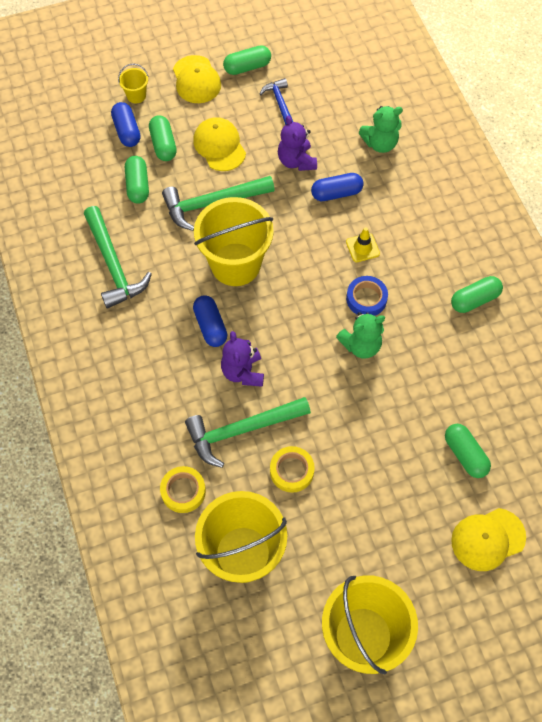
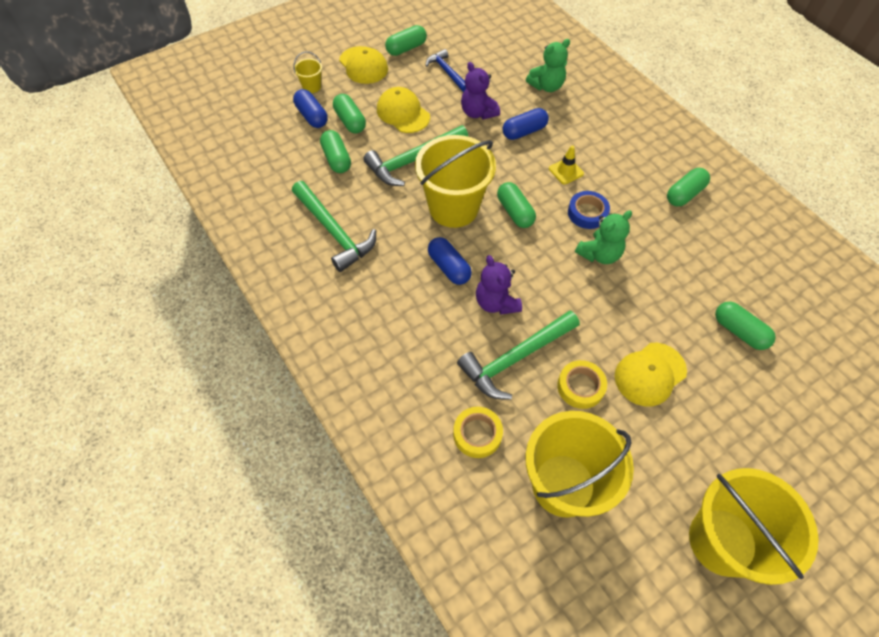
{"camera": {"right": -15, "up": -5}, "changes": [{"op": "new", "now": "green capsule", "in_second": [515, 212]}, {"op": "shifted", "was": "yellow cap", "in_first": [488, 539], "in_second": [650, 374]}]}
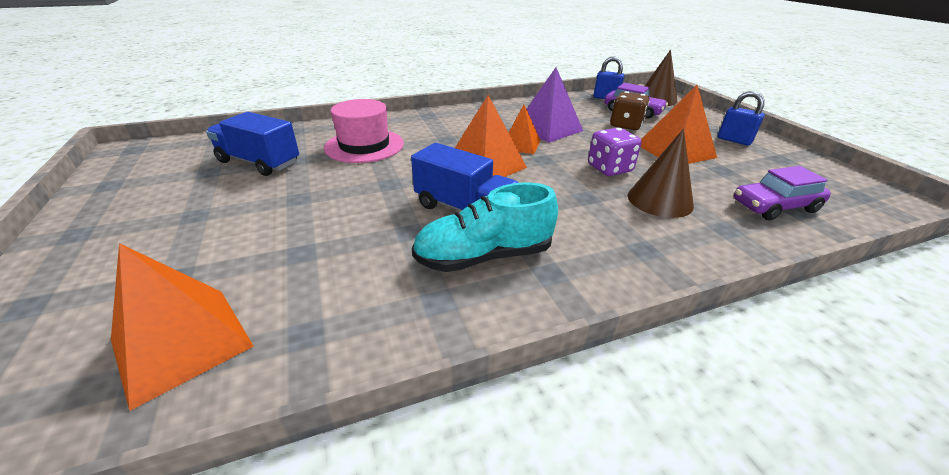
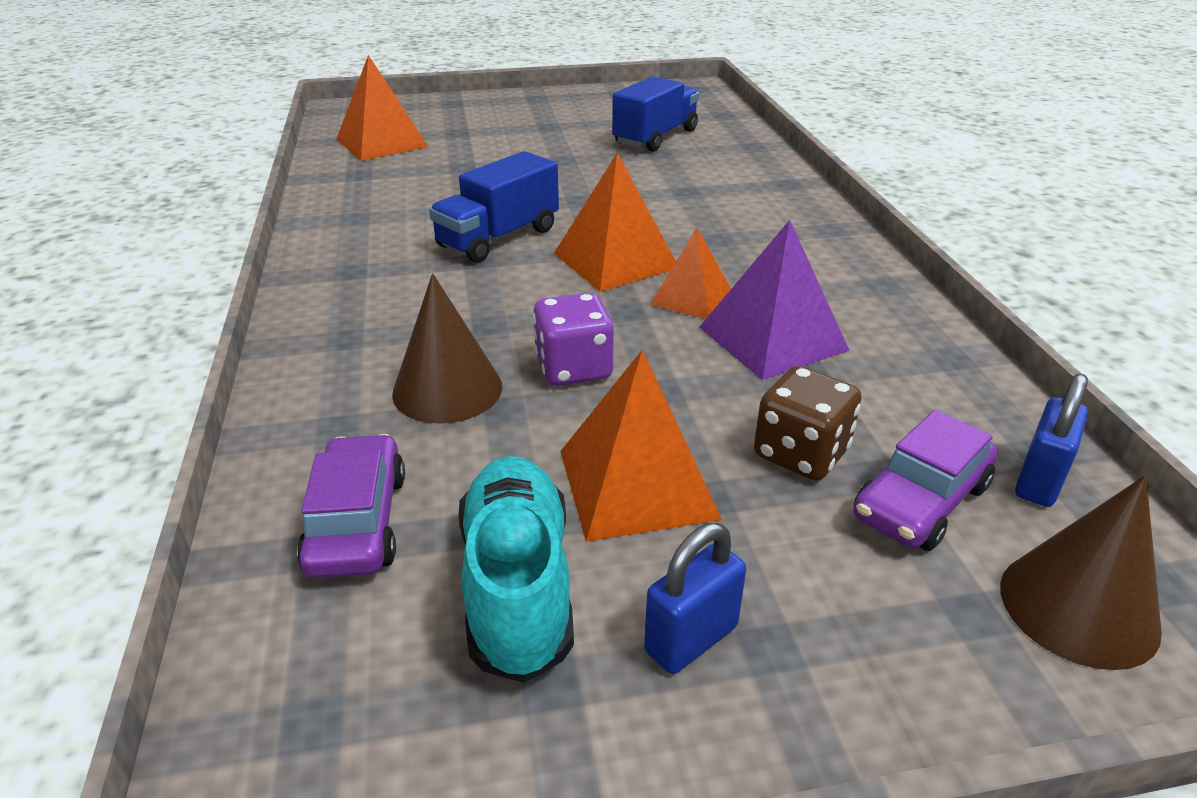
{"camera": {"right": 100, "up": 0}, "changes": [{"op": "shifted", "was": "turquoise shoe", "in_first": [484, 256], "in_second": [517, 586]}, {"op": "gone", "was": "pink hat", "in_first": [364, 146]}]}
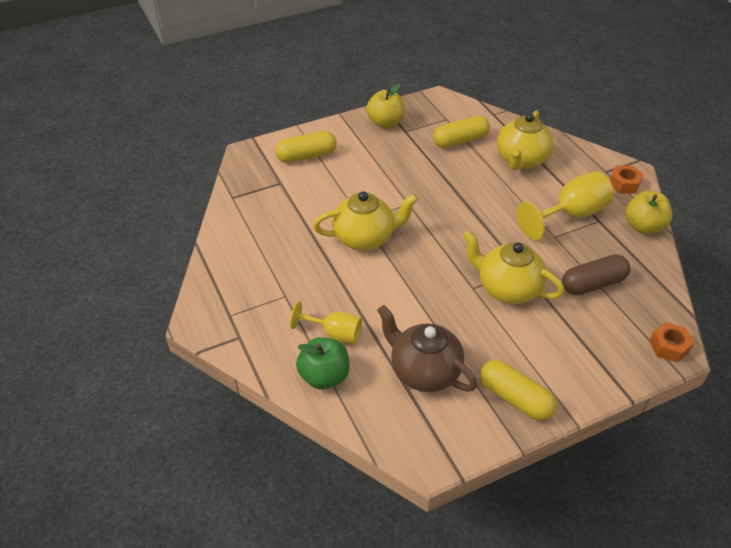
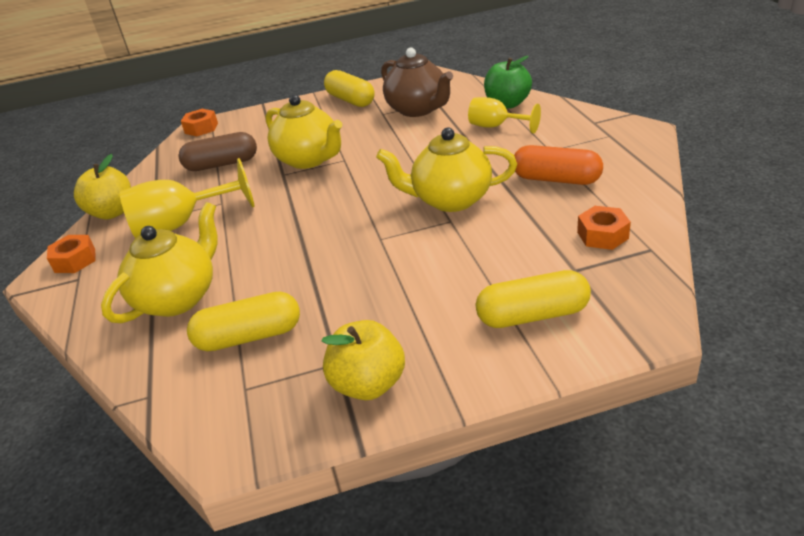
{"camera": {"right": -165, "up": -10}, "changes": [{"op": "new", "now": "orange capsule", "in_second": [556, 179]}, {"op": "new", "now": "orange nut", "in_second": [602, 235]}]}
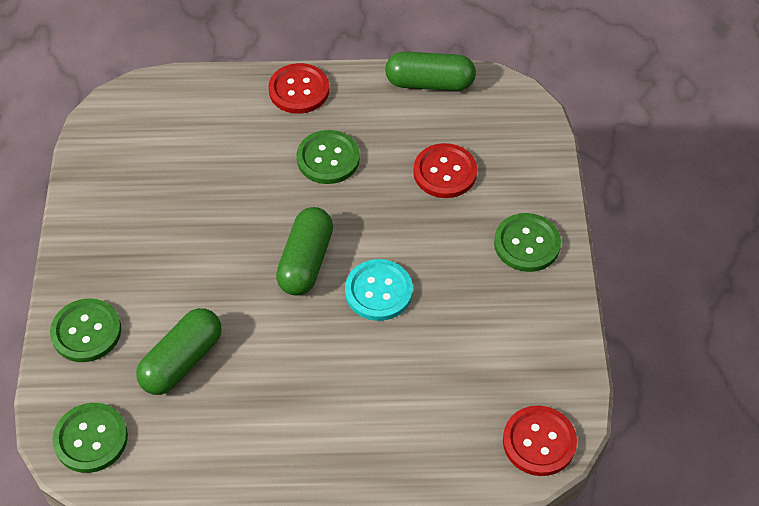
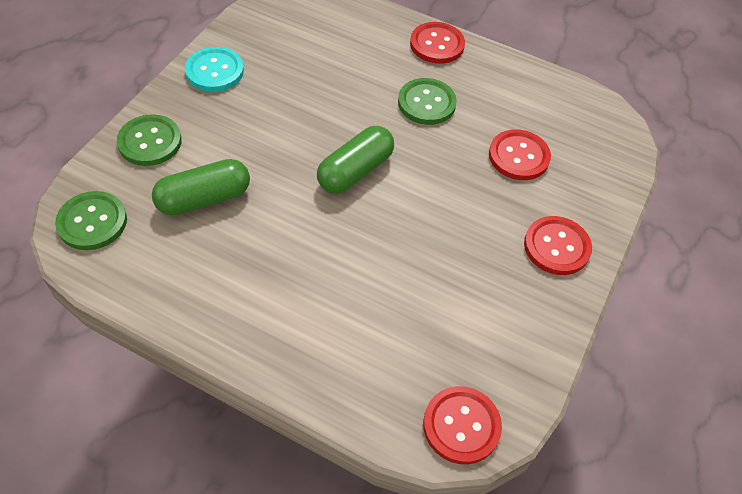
{"camera": {"right": 25, "up": 0}, "changes": [{"op": "shifted", "was": "turquoise button", "in_first": [378, 291], "in_second": [215, 71]}, {"op": "repainted", "was": "green button", "now": "red button", "in_first": [527, 244], "in_second": [556, 247]}, {"op": "gone", "was": "green capsule", "in_first": [429, 83]}]}
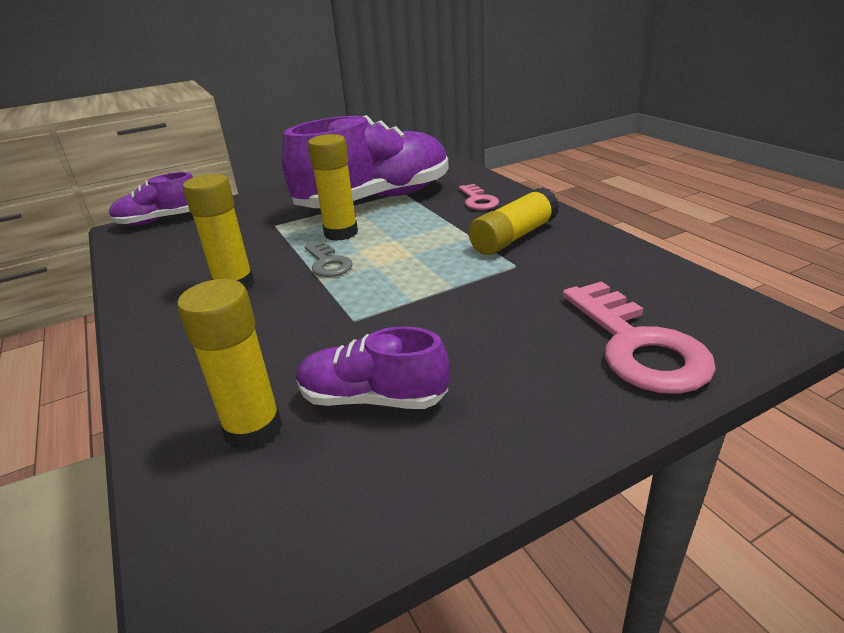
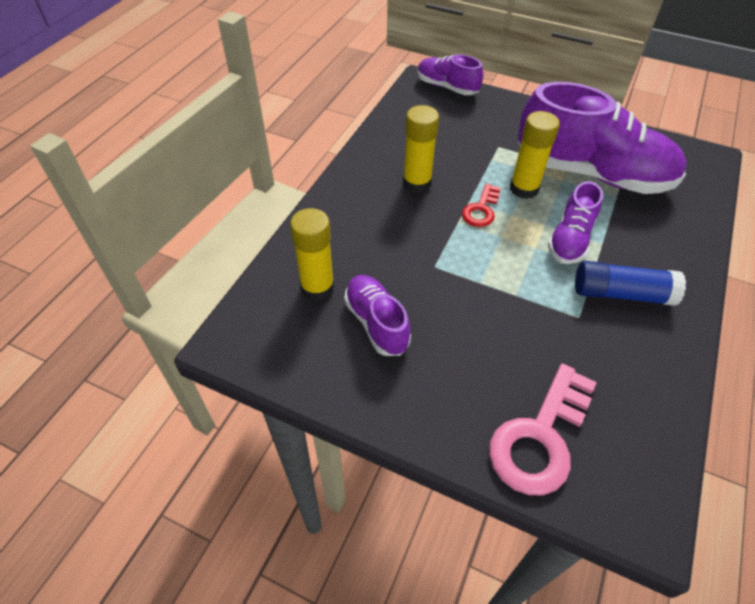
{"camera": {"right": 50, "up": 20}, "changes": [{"op": "repainted", "was": "grey key", "now": "red key", "in_first": [328, 263], "in_second": [481, 210]}, {"op": "new", "now": "purple shoe", "in_second": [570, 239]}, {"op": "repainted", "was": "yellow glue stick", "now": "blue glue stick", "in_first": [514, 237], "in_second": [621, 293]}, {"op": "gone", "was": "pink key", "in_first": [478, 200]}]}
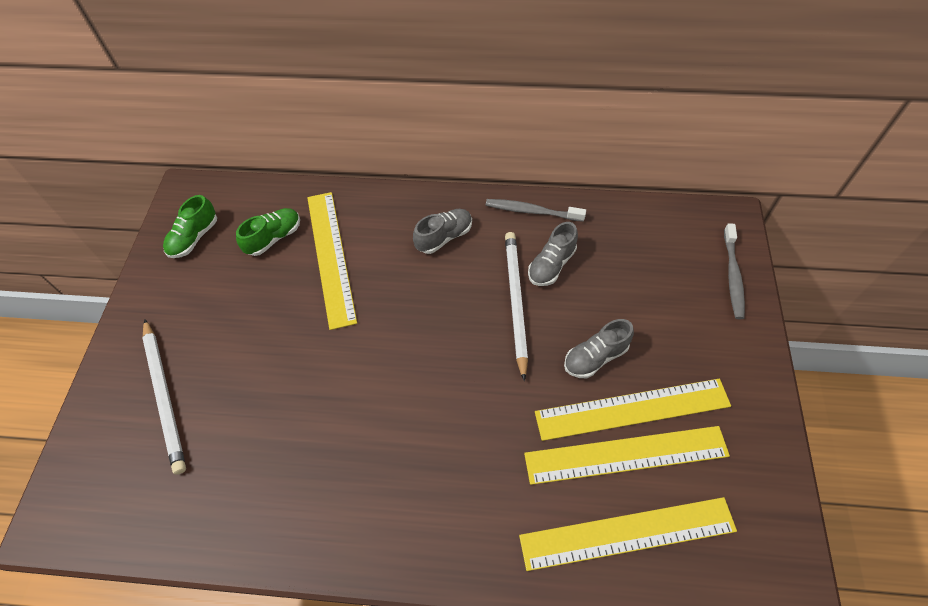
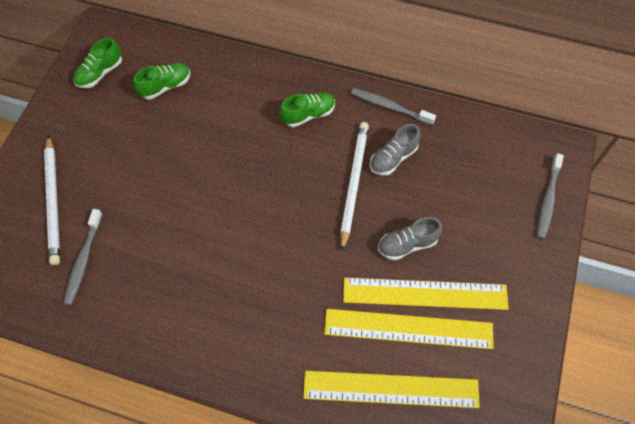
{"camera": {"right": 10, "up": 5}, "changes": [{"op": "new", "now": "grey toothbrush", "in_second": [83, 260]}, {"op": "repainted", "was": "grey shoe", "now": "green shoe", "in_first": [444, 237], "in_second": [308, 115]}, {"op": "gone", "was": "yellow ruler", "in_first": [330, 257]}]}
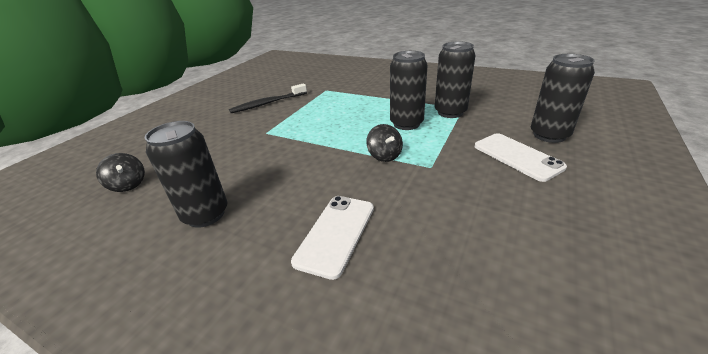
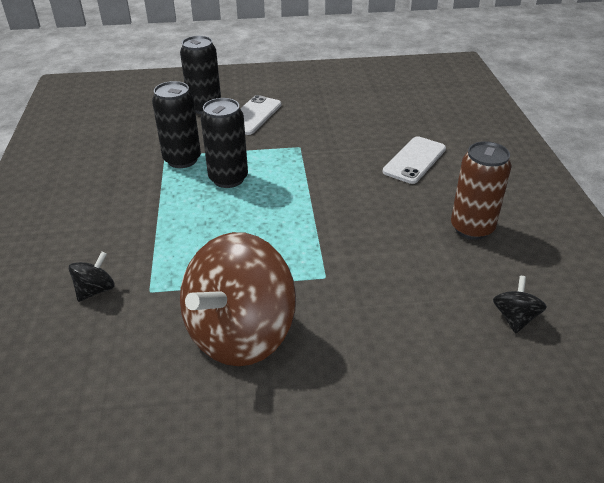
{"camera": {"right": -125, "up": 5}, "changes": [{"op": "shifted", "was": "black spinning top", "in_first": [384, 156], "in_second": [96, 290]}, {"op": "swapped", "was": "black toothbrush", "now": "brown spinning top", "in_first": [268, 103], "in_second": [240, 333]}, {"op": "rotated", "was": "white phone", "in_first": [335, 234], "in_second": [414, 160], "clockwise": -45}, {"op": "repainted", "was": "black can", "now": "brown can", "in_first": [206, 214], "in_second": [472, 228]}]}
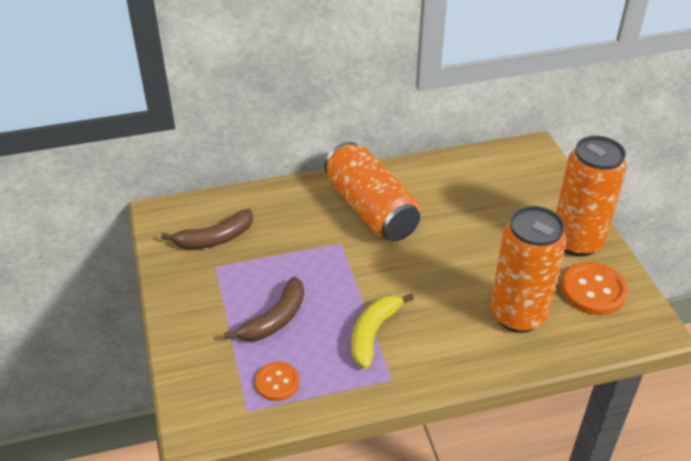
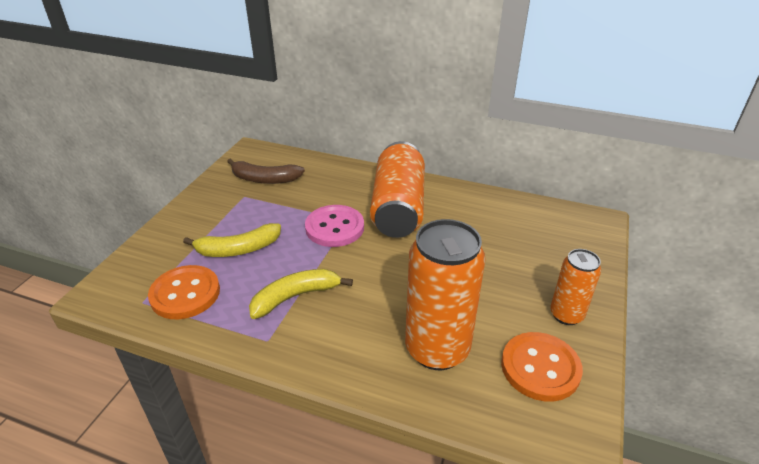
{"camera": {"right": 35, "up": -5}, "changes": [{"op": "scaled", "was": "orange button", "in_first": [277, 382], "in_second": [185, 294], "ratio": 1.6}, {"op": "repainted", "was": "brown banana", "now": "yellow banana", "in_first": [275, 319], "in_second": [238, 249]}, {"op": "new", "now": "pink button", "in_second": [334, 227]}, {"op": "scaled", "was": "orange can", "in_first": [577, 241], "in_second": [566, 315], "ratio": 0.56}]}
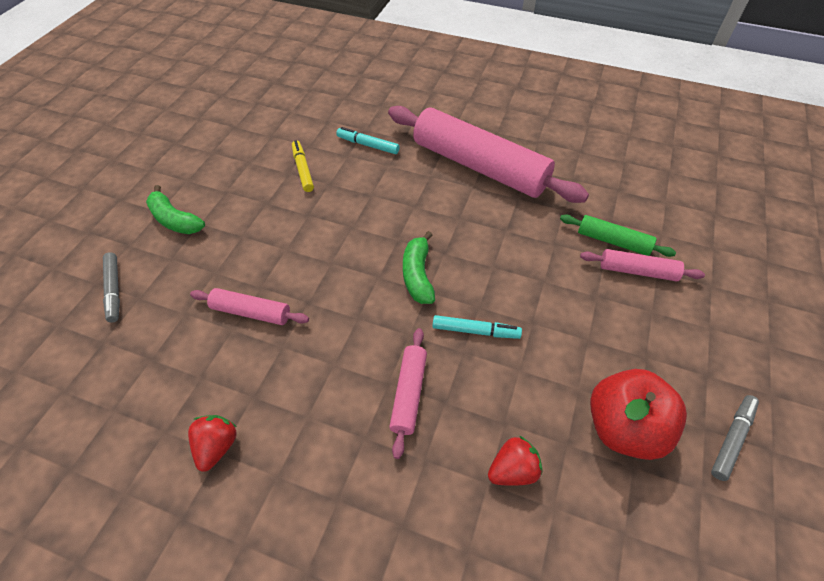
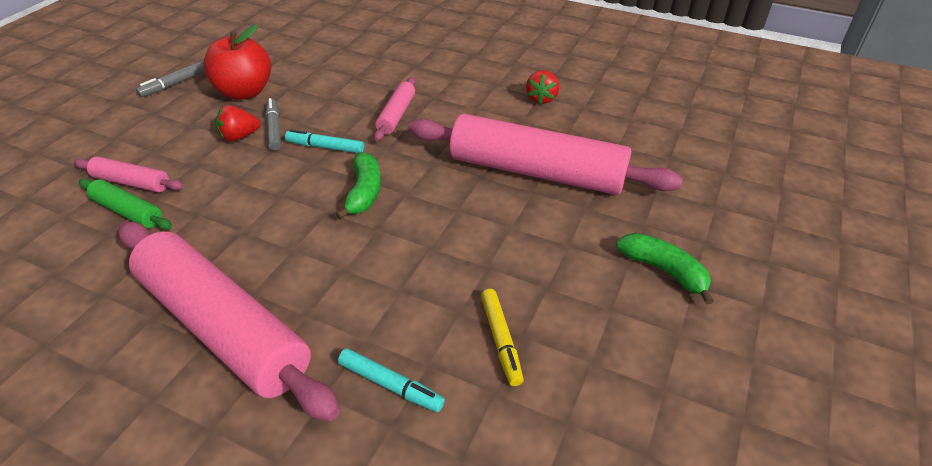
{"camera": {"right": -175, "up": -10}, "changes": [{"op": "shifted", "was": "red strawberry", "in_first": [513, 470], "in_second": [239, 136]}, {"op": "shifted", "was": "grey marker", "in_first": [114, 290], "in_second": [274, 129]}, {"op": "scaled", "was": "pink rolling pin", "in_first": [251, 312], "in_second": [537, 171], "ratio": 2.2}]}
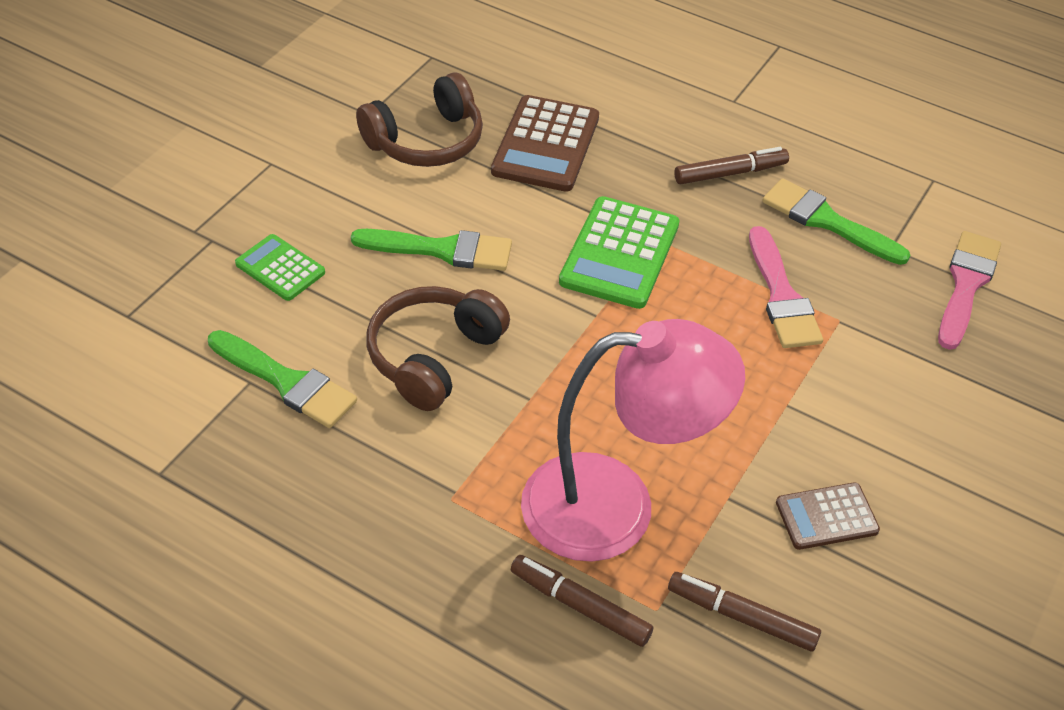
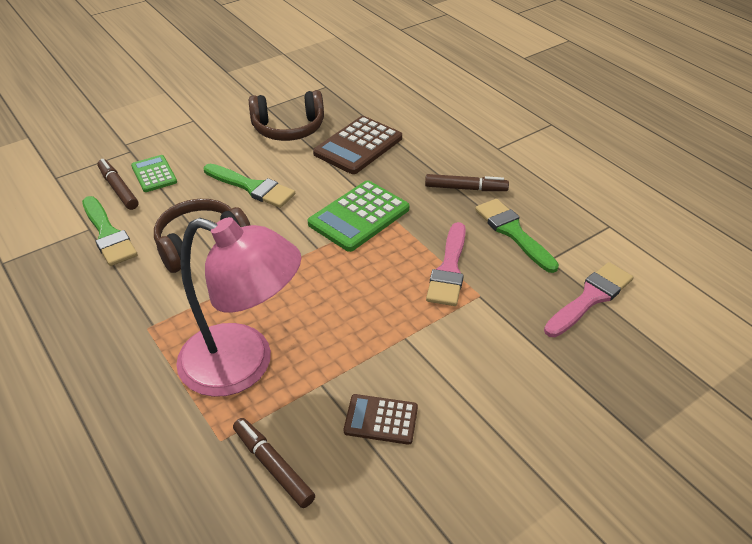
{"camera": {"right": 25, "up": -5}, "changes": [{"op": "shifted", "was": "brown marker", "in_first": [580, 606], "in_second": [118, 189]}]}
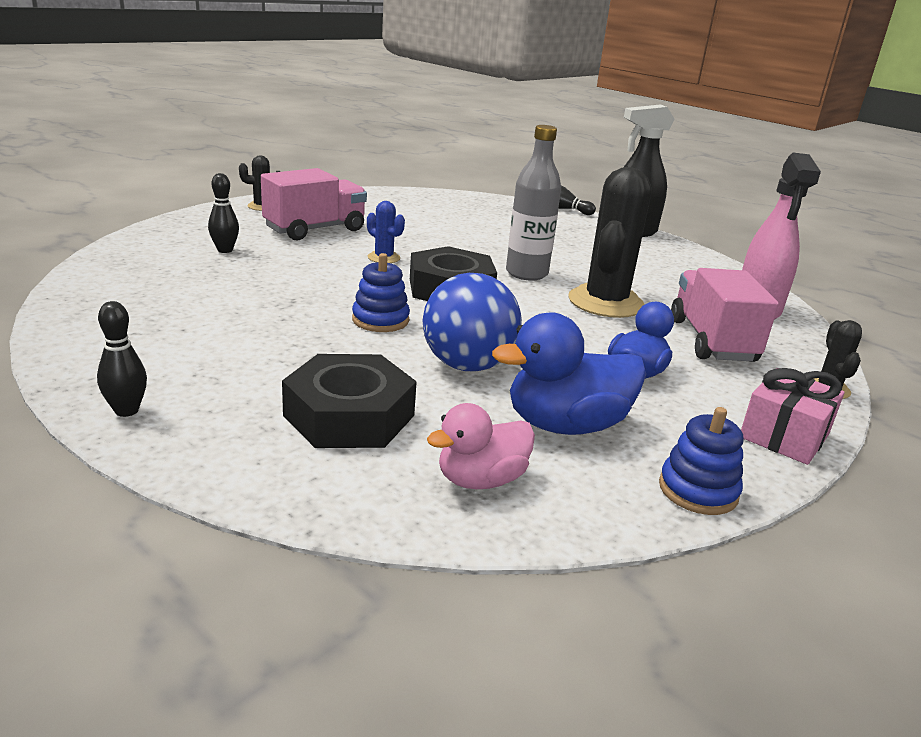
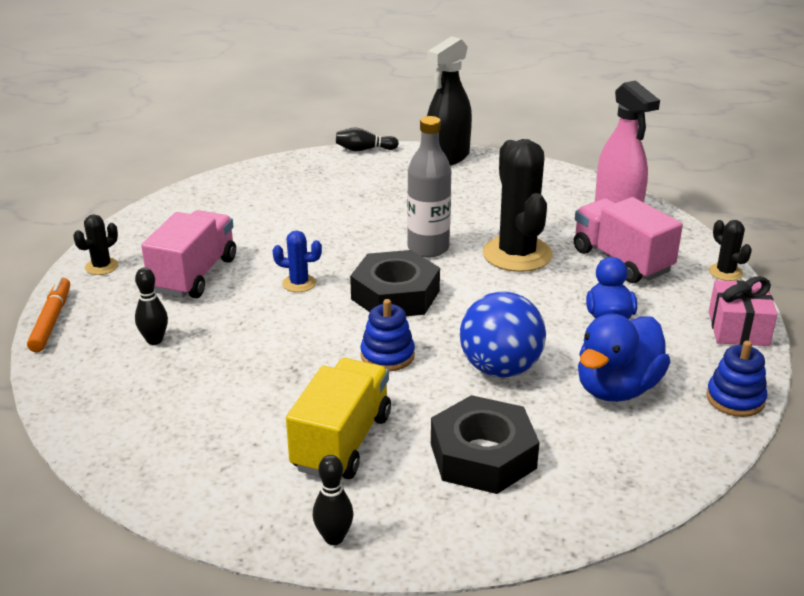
{"camera": {"right": -30, "up": 5}, "changes": [{"op": "new", "now": "orange marker", "in_second": [51, 320]}, {"op": "new", "now": "yellow truck", "in_second": [342, 442]}, {"op": "gone", "was": "pink duck", "in_first": [481, 480]}]}
